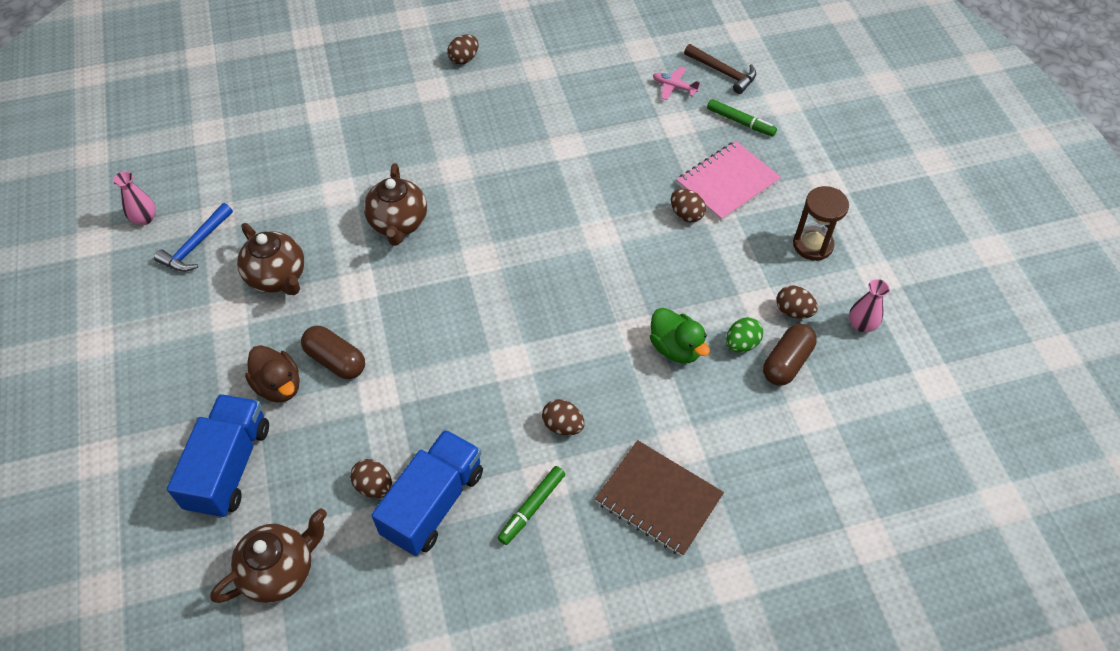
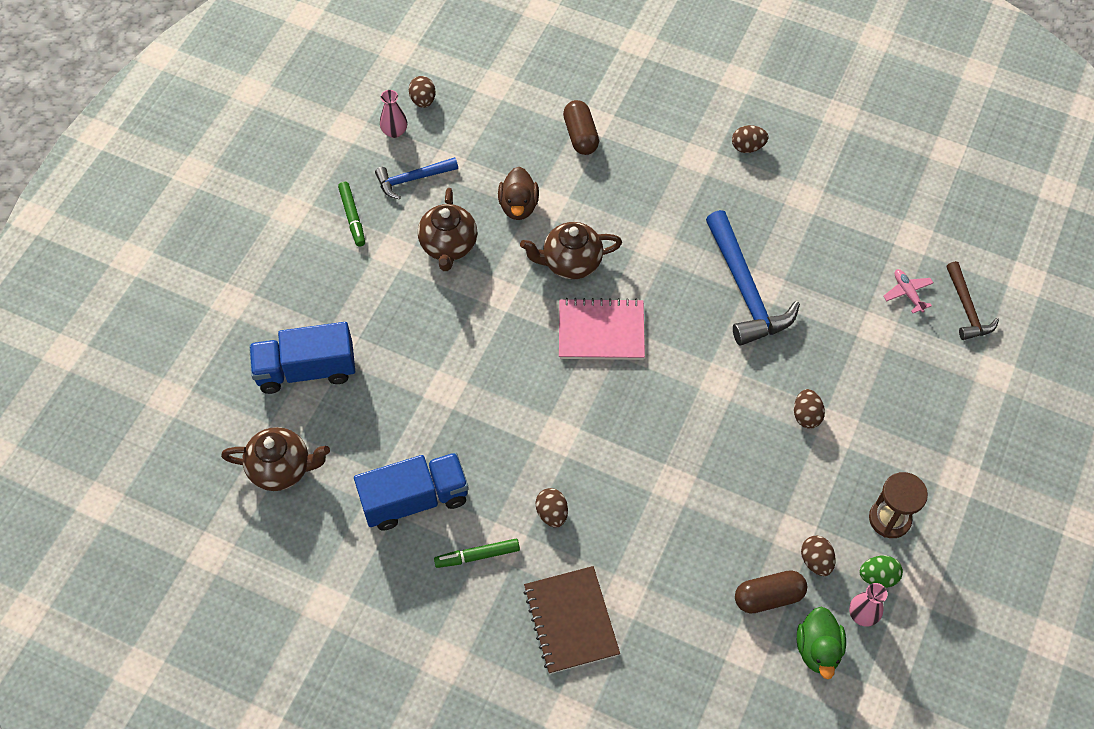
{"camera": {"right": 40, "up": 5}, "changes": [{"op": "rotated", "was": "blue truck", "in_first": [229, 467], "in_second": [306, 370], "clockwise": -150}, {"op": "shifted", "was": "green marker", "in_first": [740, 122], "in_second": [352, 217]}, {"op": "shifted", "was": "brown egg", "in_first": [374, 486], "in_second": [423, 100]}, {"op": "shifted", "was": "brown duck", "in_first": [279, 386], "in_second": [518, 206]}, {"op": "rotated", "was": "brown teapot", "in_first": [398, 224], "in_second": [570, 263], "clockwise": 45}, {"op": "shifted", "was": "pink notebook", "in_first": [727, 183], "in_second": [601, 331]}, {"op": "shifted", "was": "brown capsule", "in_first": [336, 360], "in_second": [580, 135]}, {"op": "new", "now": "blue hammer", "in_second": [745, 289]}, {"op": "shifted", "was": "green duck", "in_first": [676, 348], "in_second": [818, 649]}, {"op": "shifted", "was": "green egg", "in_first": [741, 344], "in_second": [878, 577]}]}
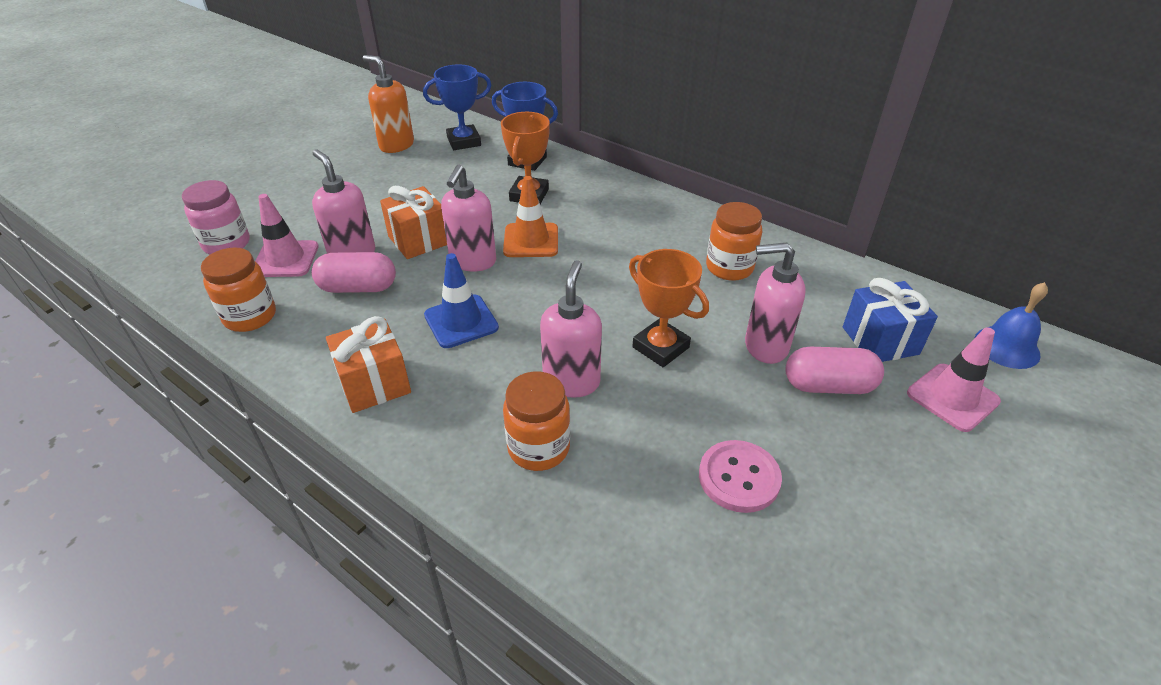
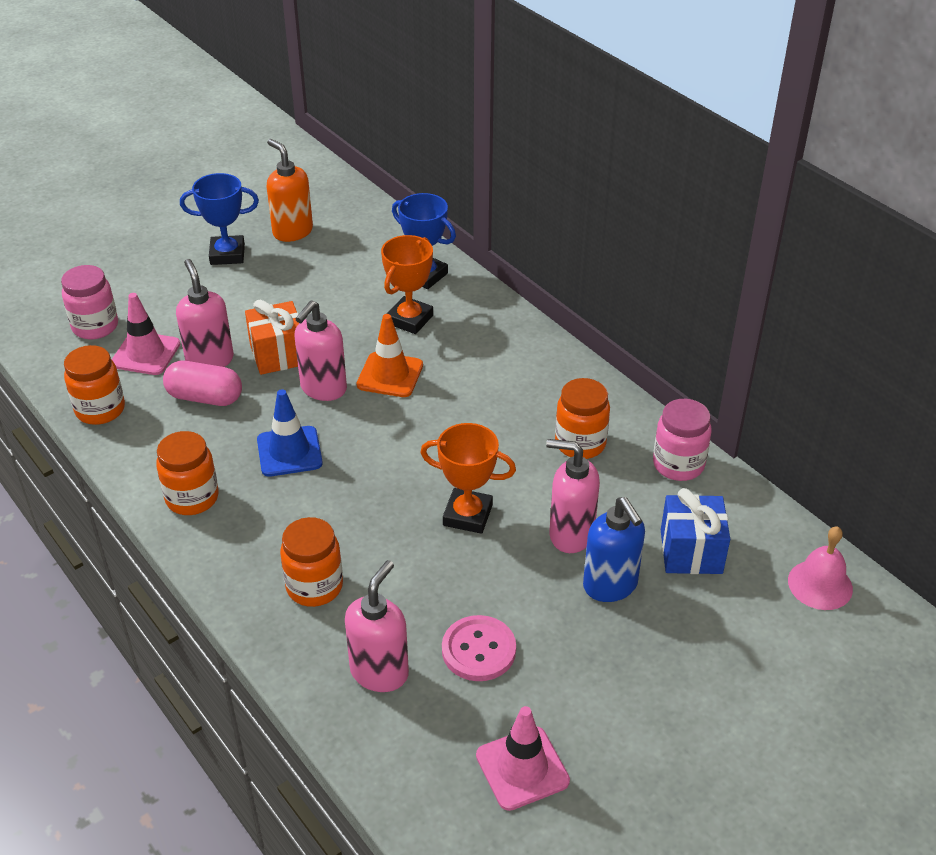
{"camera": {"right": 15, "up": 0}, "changes": [{"op": "swapped", "was": "orange gift", "now": "orange jar", "in_first": [374, 384], "in_second": [192, 498]}, {"op": "shifted", "was": "blue trophy", "in_first": [464, 141], "in_second": [227, 254]}, {"op": "shifted", "was": "pink soap dispenser", "in_first": [571, 381], "in_second": [379, 672]}, {"op": "rotated", "was": "orange trophy", "in_first": [660, 347], "in_second": [467, 515], "clockwise": -45}, {"op": "shifted", "was": "pink traffic cone", "in_first": [952, 397], "in_second": [522, 768]}, {"op": "swapped", "was": "pink capsule", "now": "blue soap dispenser", "in_first": [828, 386], "in_second": [610, 586]}, {"op": "new", "now": "pink jar", "in_second": [678, 464]}, {"op": "repainted", "was": "blue bell", "now": "pink bell", "in_first": [1007, 347], "in_second": [820, 584]}]}
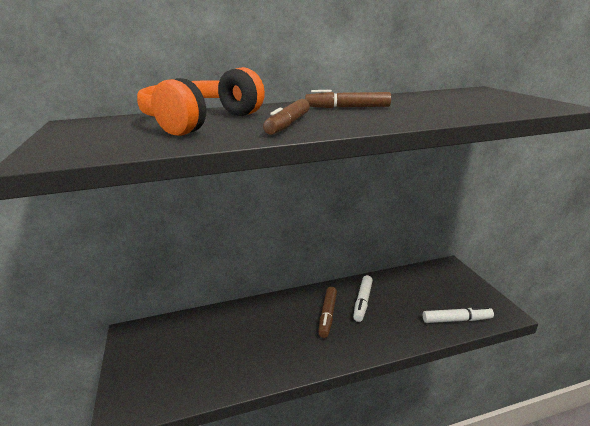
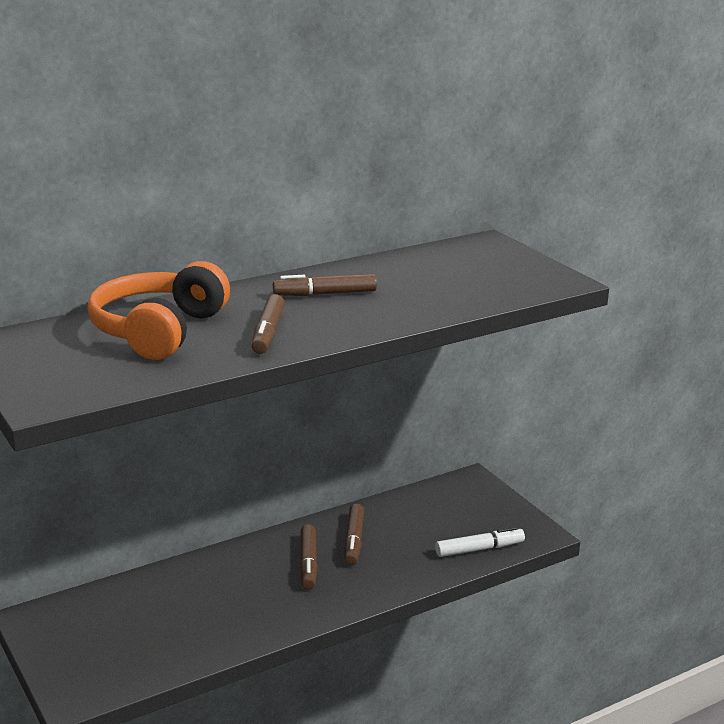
{"camera": {"right": -15, "up": 0}, "changes": [{"op": "repainted", "was": "white marker", "now": "brown marker", "in_first": [362, 302], "in_second": [353, 541]}]}
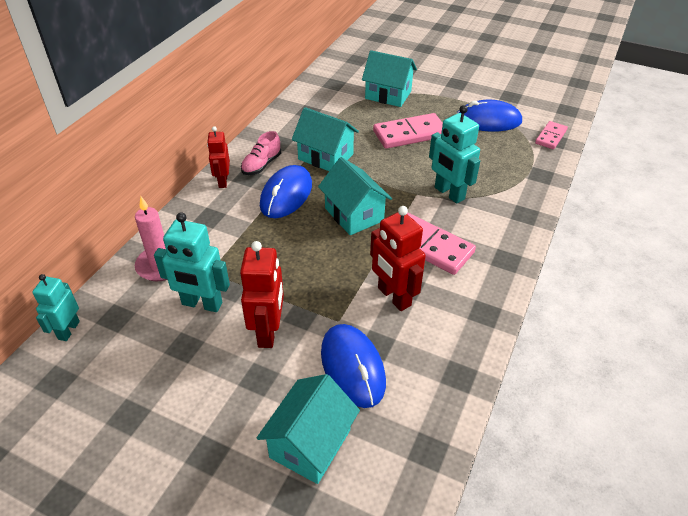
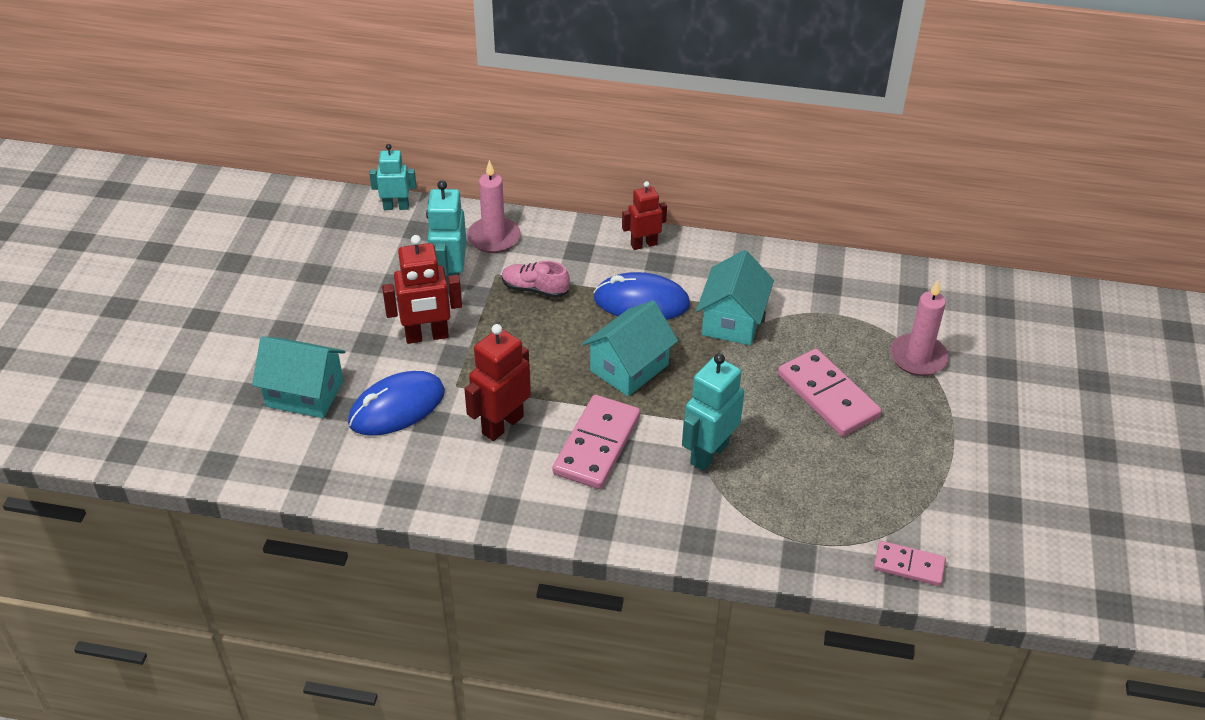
{"camera": {"right": 75, "up": 0}, "changes": [{"op": "shifted", "was": "pink shoe", "in_first": [261, 165], "in_second": [535, 289]}, {"op": "swapped", "was": "turquoise house", "now": "pink candle", "in_first": [388, 95], "in_second": [918, 357]}, {"op": "gone", "was": "blue mouse", "in_first": [488, 121]}]}
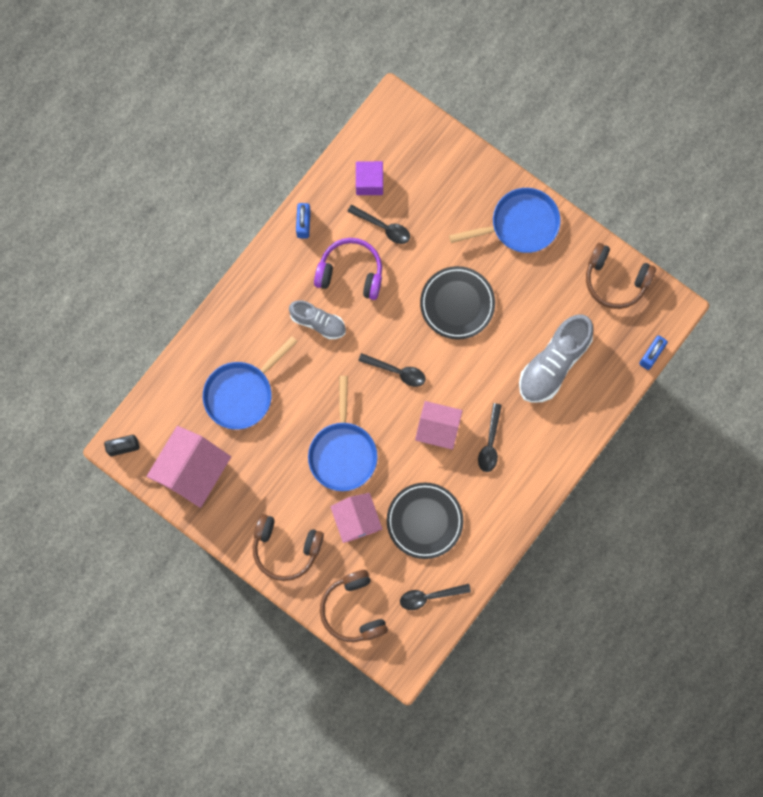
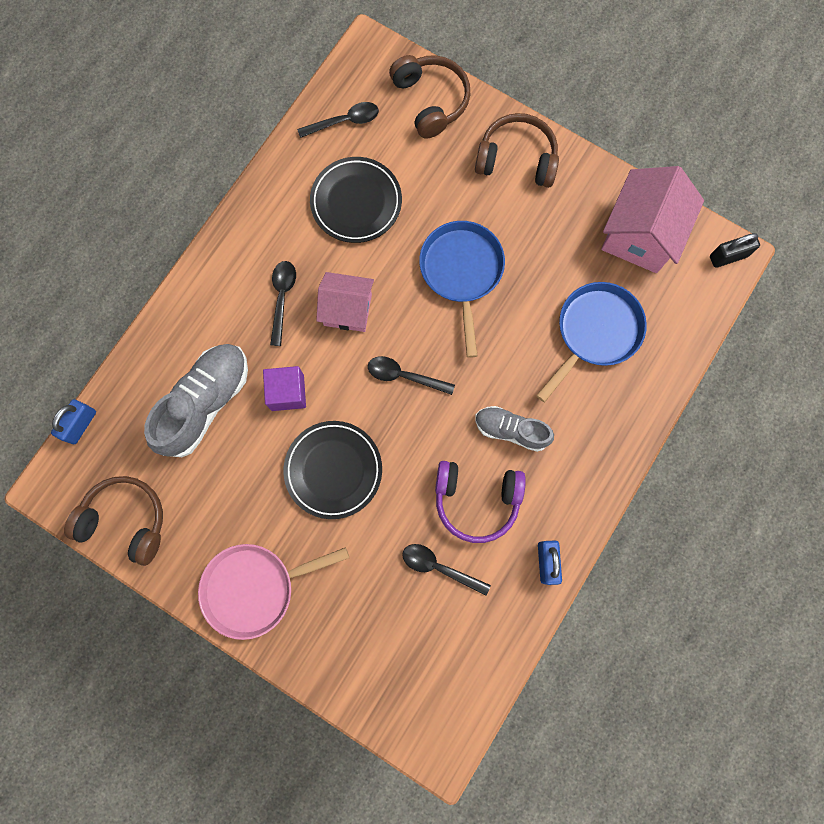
{"camera": {"right": 175, "up": 0}, "changes": [{"op": "repainted", "was": "blue pan", "now": "pink pan", "in_first": [520, 224], "in_second": [255, 587]}, {"op": "shifted", "was": "purple cube", "in_first": [369, 182], "in_second": [287, 392]}, {"op": "gone", "was": "pink house", "in_first": [356, 520]}]}
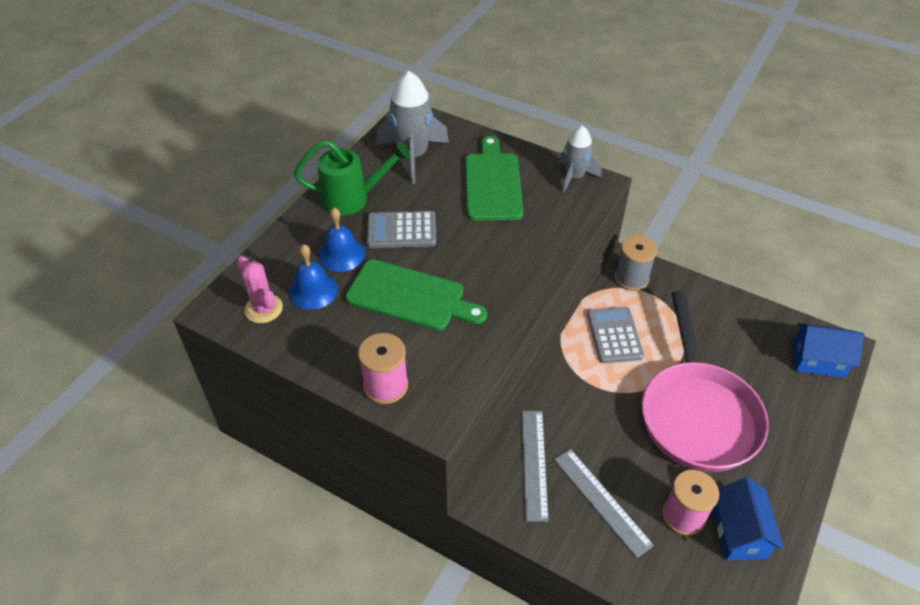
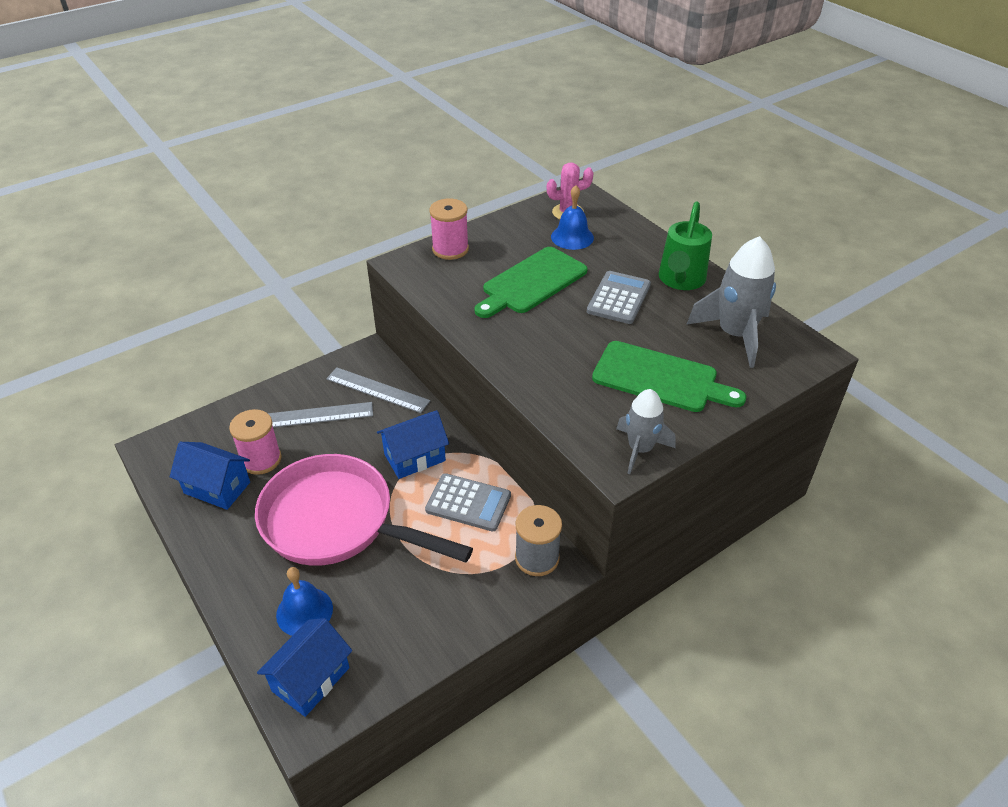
{"camera": {"right": 115, "up": -5}, "changes": [{"op": "shifted", "was": "blue bell", "in_first": [341, 254], "in_second": [304, 611]}, {"op": "new", "now": "blue house", "in_second": [414, 457]}]}
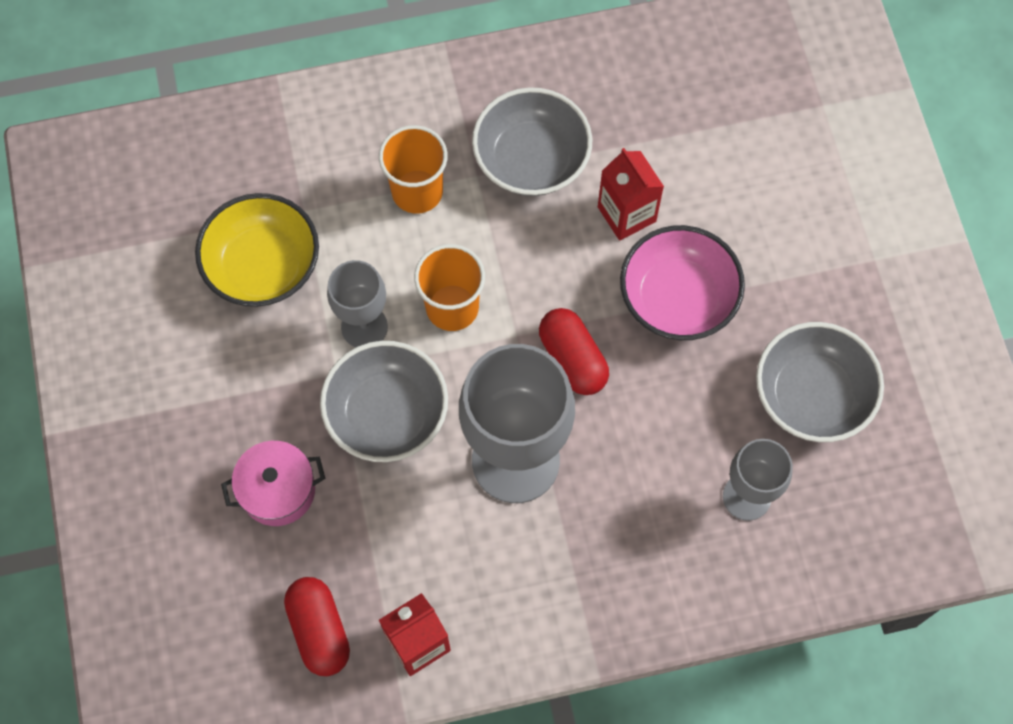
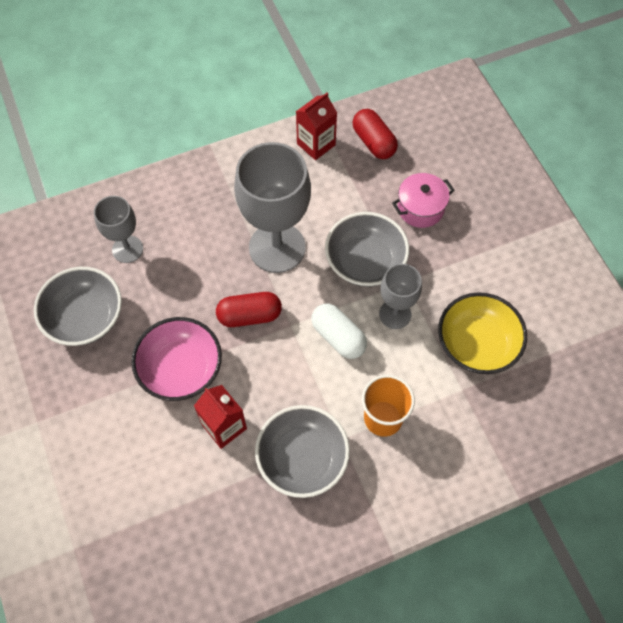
{"camera": {"right": 170, "up": -5}, "changes": [{"op": "rotated", "was": "red capsule", "in_first": [572, 359], "in_second": [249, 315], "clockwise": -60}, {"op": "swapped", "was": "orange cup", "now": "white capsule", "in_first": [452, 307], "in_second": [338, 337]}]}
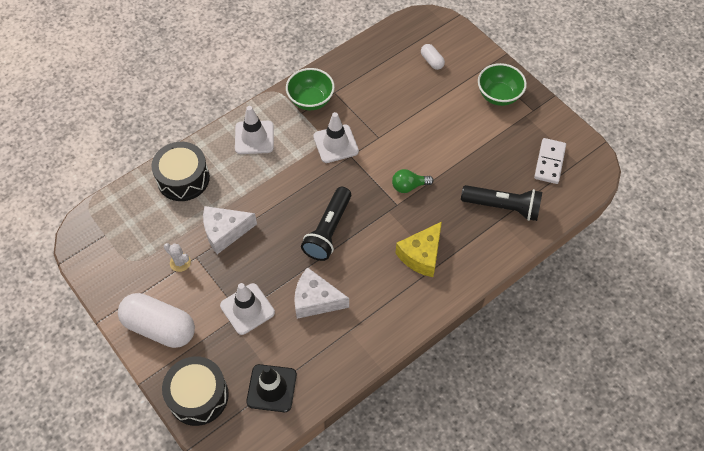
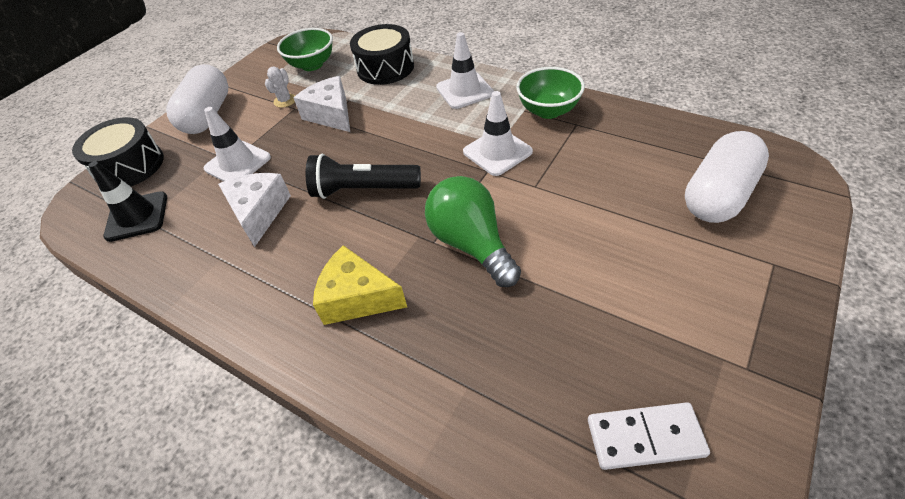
{"camera": {"right": 75, "up": -10}, "changes": [{"op": "shifted", "was": "green bowl", "in_first": [498, 95], "in_second": [312, 65]}, {"op": "scaled", "was": "green light bulb", "in_first": [409, 186], "in_second": [471, 244], "ratio": 1.82}, {"op": "scaled", "was": "white capsule", "in_first": [432, 61], "in_second": [718, 195], "ratio": 2.15}, {"op": "gone", "was": "black flashlight", "in_first": [503, 207]}]}
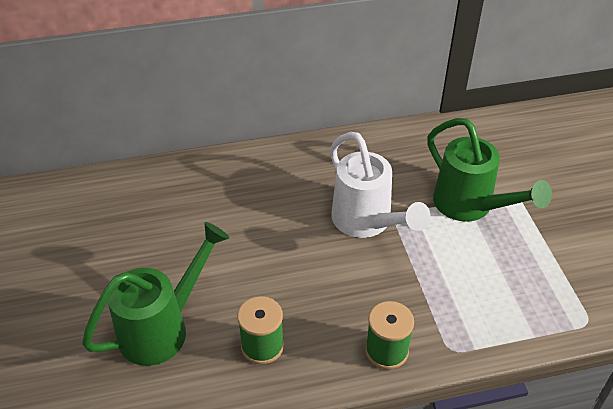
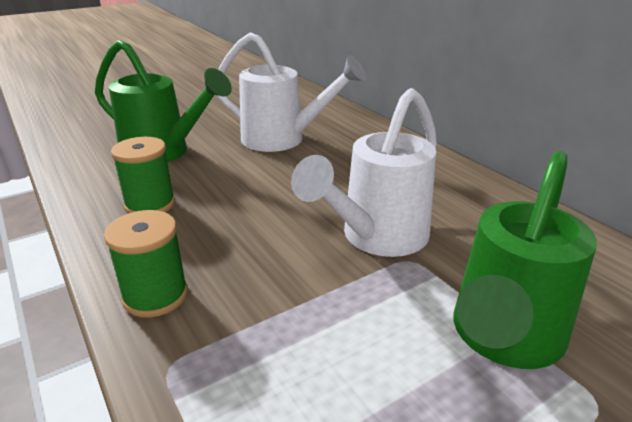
{"camera": {"right": 70, "up": -15}, "changes": [{"op": "new", "now": "white watering can", "in_second": [283, 140]}]}
